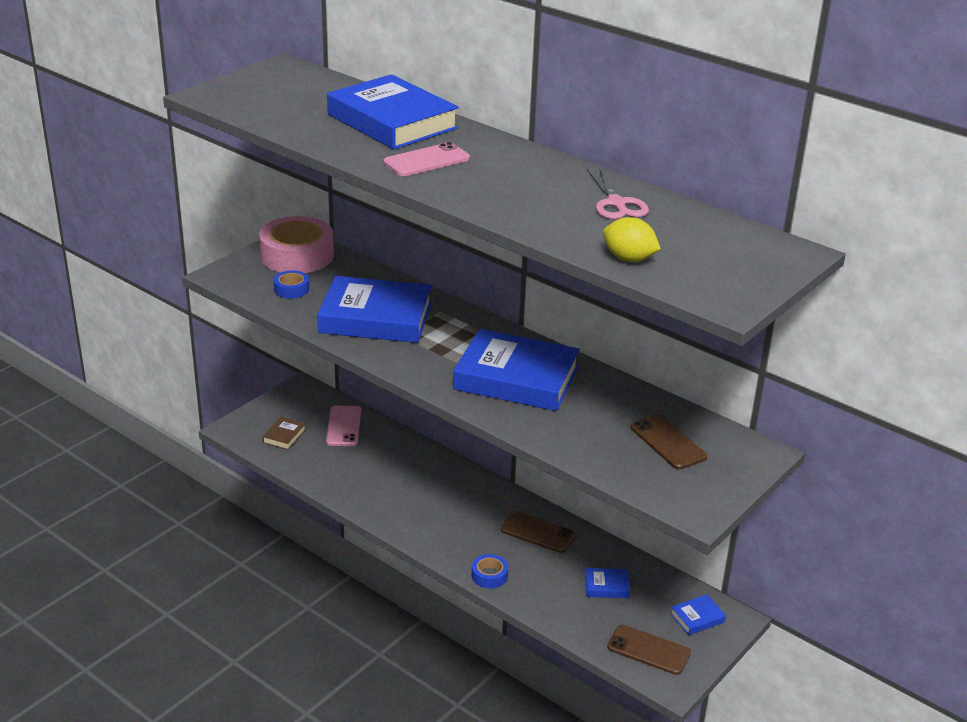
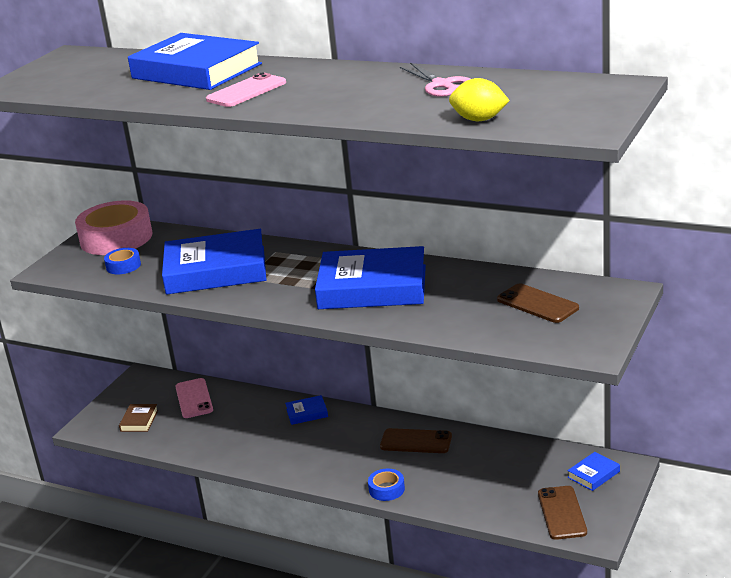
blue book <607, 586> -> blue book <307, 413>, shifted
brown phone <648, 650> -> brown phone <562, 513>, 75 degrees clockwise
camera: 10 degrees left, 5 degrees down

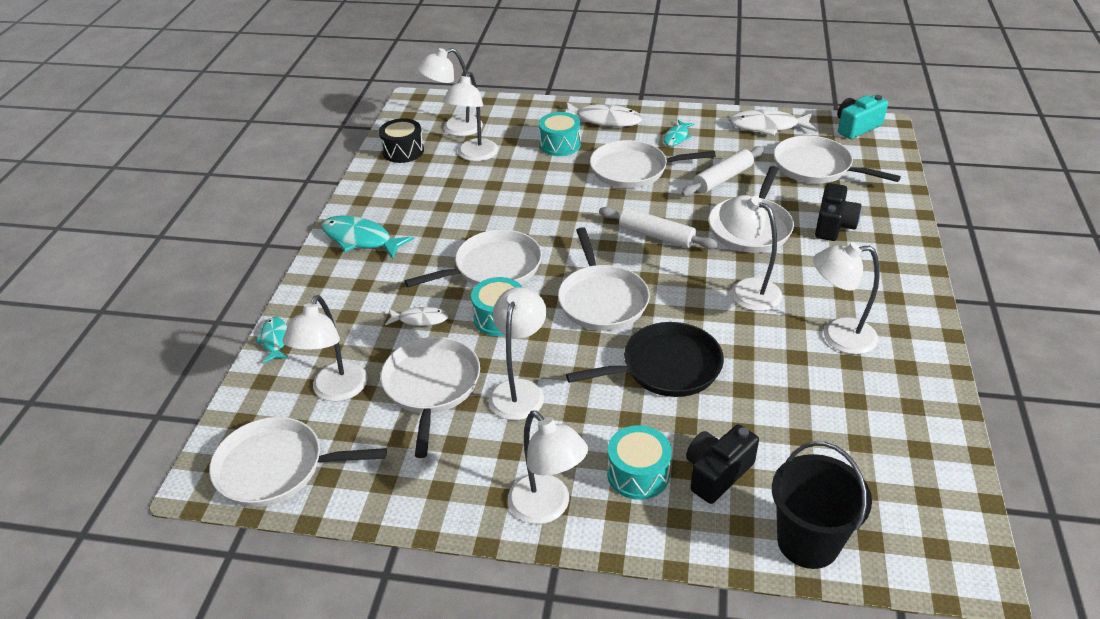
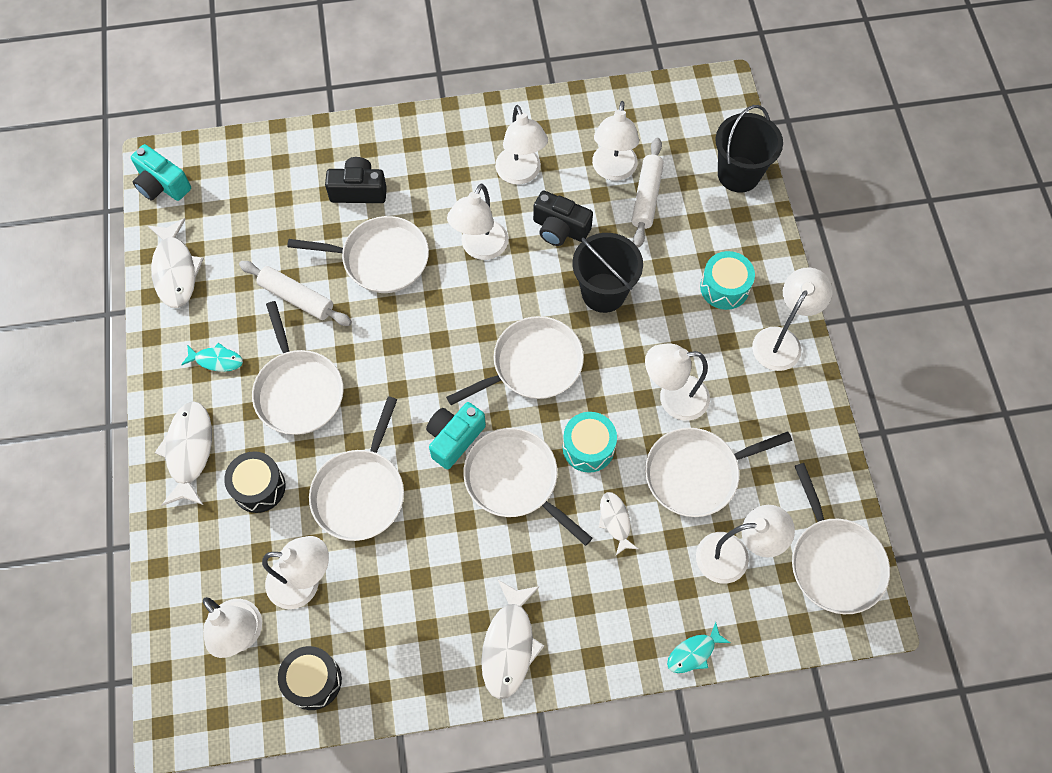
turquoise drum <560, 145> -> black drum <259, 487>
white pan <816, 167> -> white pan <360, 492>, shifted
none -> turquoise camera <454, 438>
turquoise fish <360, 239> -> white fish <509, 645>
black camera <717, 473> -> black camera <560, 229>, shifted
black pan <666, 367> -> black bucket <603, 292>
none -> white lamp <613, 170>
white rolling pin <656, 236> -> white rolling pin <646, 197>, shifted
camera: 110 degrees left, 25 degrees up

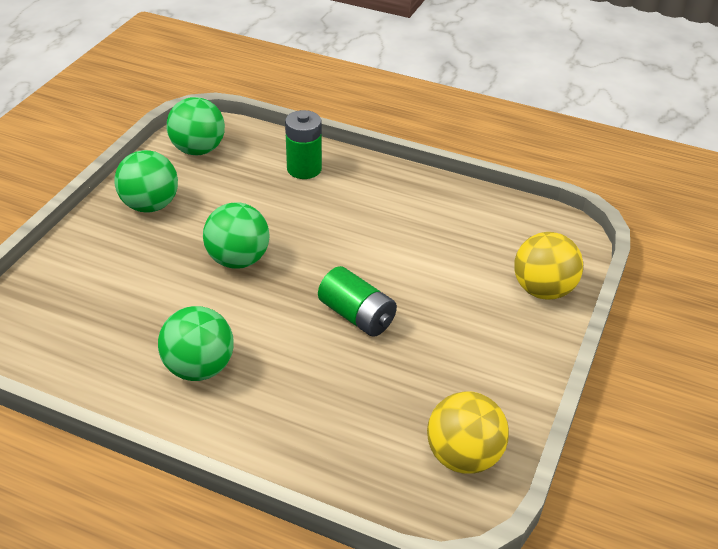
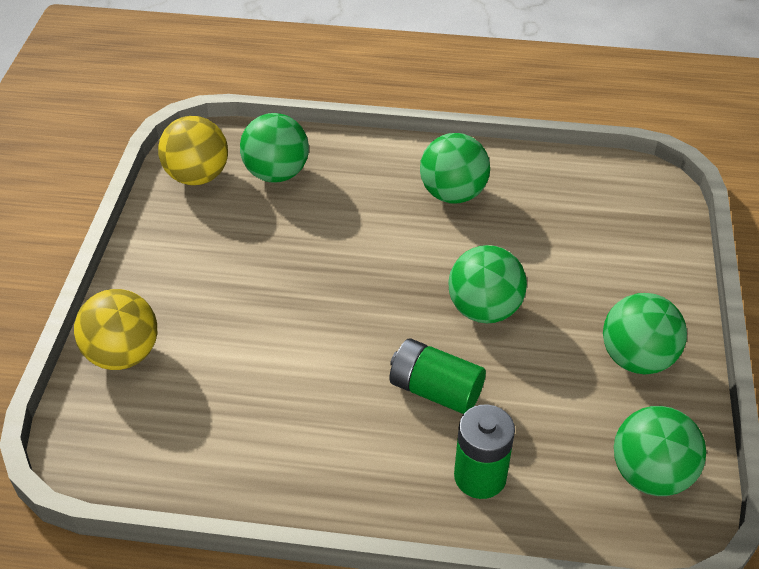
none -> green ball <277, 173>
green battery <357, 316> -> green battery <435, 390>, shifted
camera: 165 degrees right, 5 degrees up

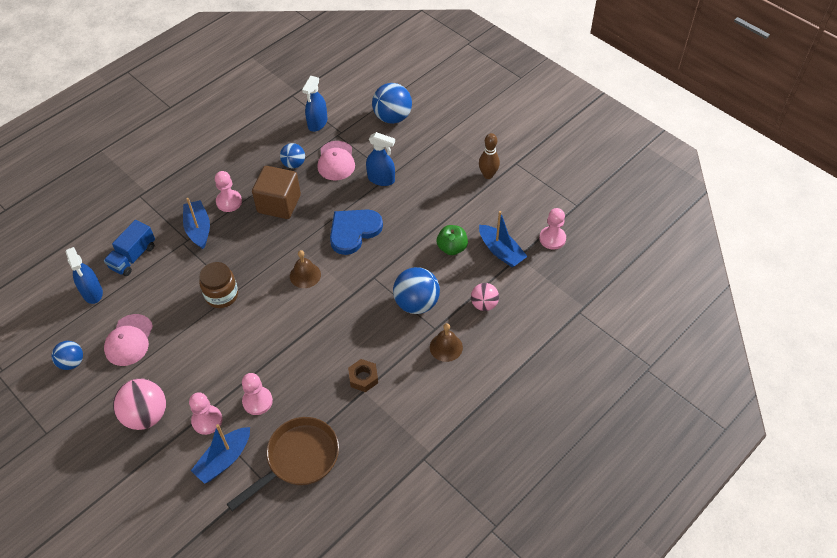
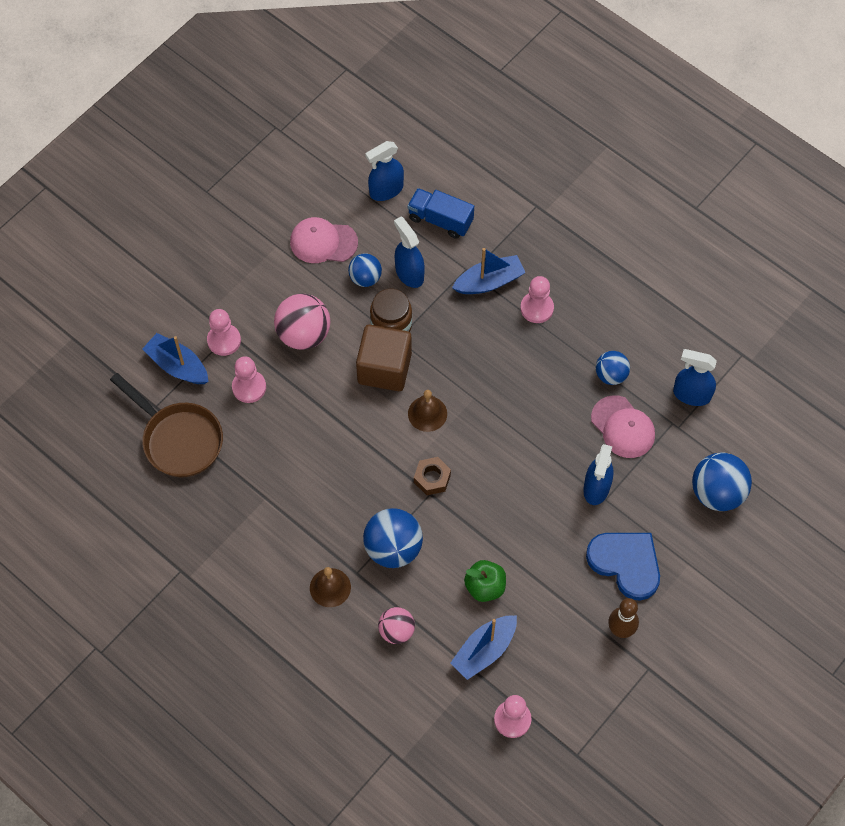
pink ball <146, 415> -> pink ball <303, 334>, shifted
blue ball <72, 362> -> blue ball <365, 278>, shifted
brown cube <279, 204> -> brown cube <384, 368>, shifted
none -> blue spray bottle <409, 273>
brown nut <363, 378> -> brown nut <432, 478>, shifted
blue heart <353, 231> -> blue heart <626, 563>, shifted
pink cap <336, 161> -> pink cap <623, 427>, 120 degrees counterclockwise
camera: 85 degrees right, 10 degrees up

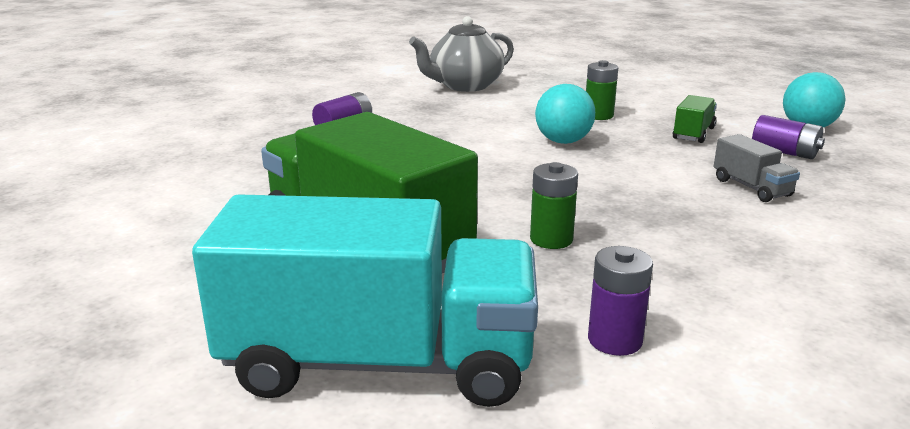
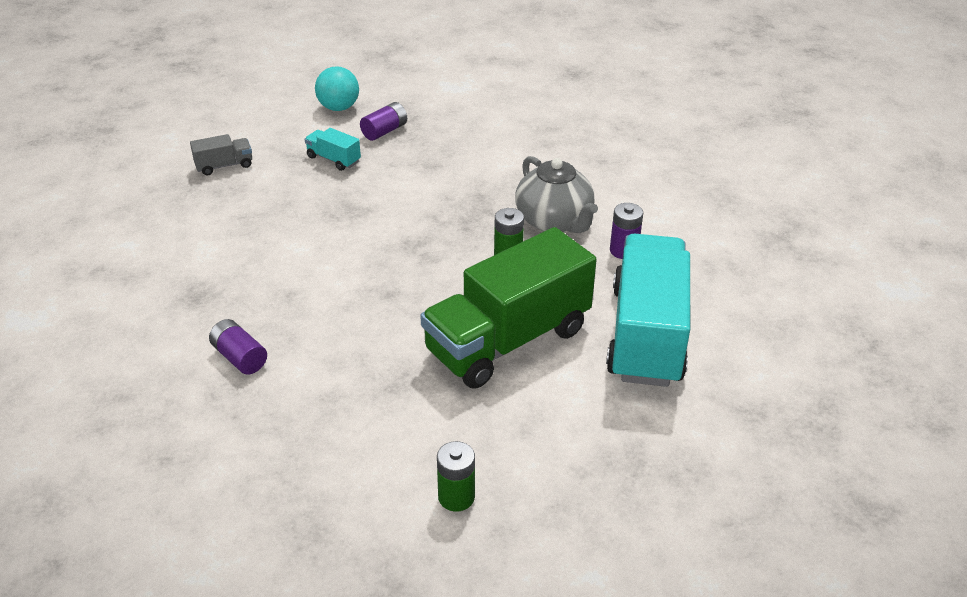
grey truck <751, 187> -> grey truck <224, 166>, shifted
green truck <693, 134> -> turquoise truck <333, 159>
green battery <598, 115> -> green battery <456, 497>, shifted
grey teapot <465, 86> -> grey teapot <554, 221>, shifted
turquoise ball <563, 141> -> none
camera: 85 degrees left, 15 degrees up

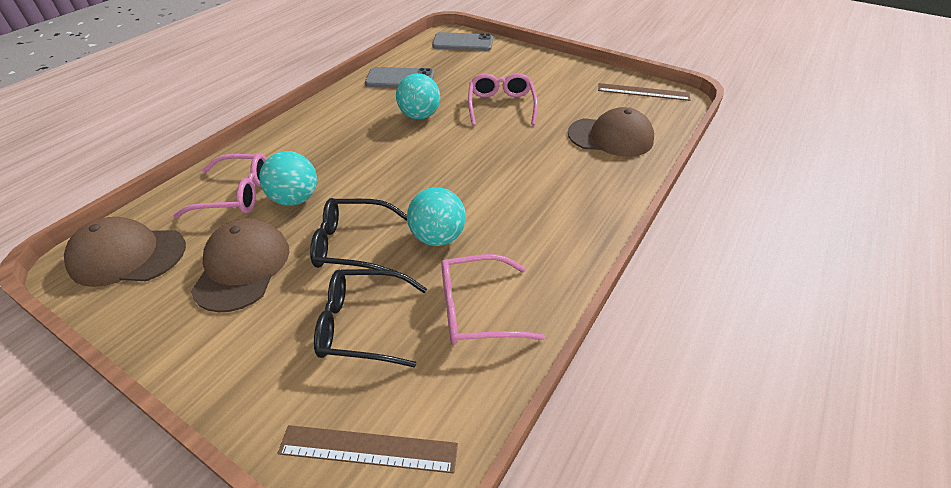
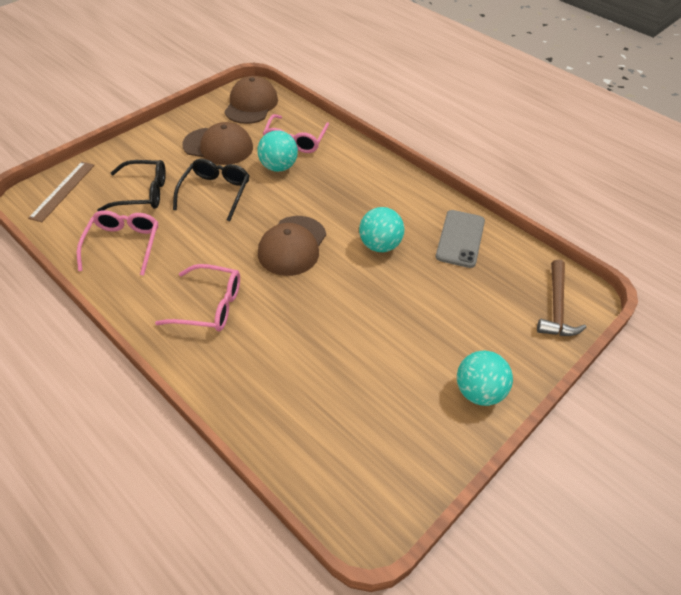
black glasses <363, 325> -> black glasses <142, 193>, 75 degrees clockwise
pink glasses <501, 106> -> pink glasses <209, 306>, shifted
brown cap <610, 137> -> brown cap <292, 246>, shifted
turquoise ball <438, 237> -> turquoise ball <479, 392>, shifted
grey phone <463, 42> -> brown hammer <556, 307>
brown ruler <643, 92> -> none
camera: 100 degrees right, 5 degrees up

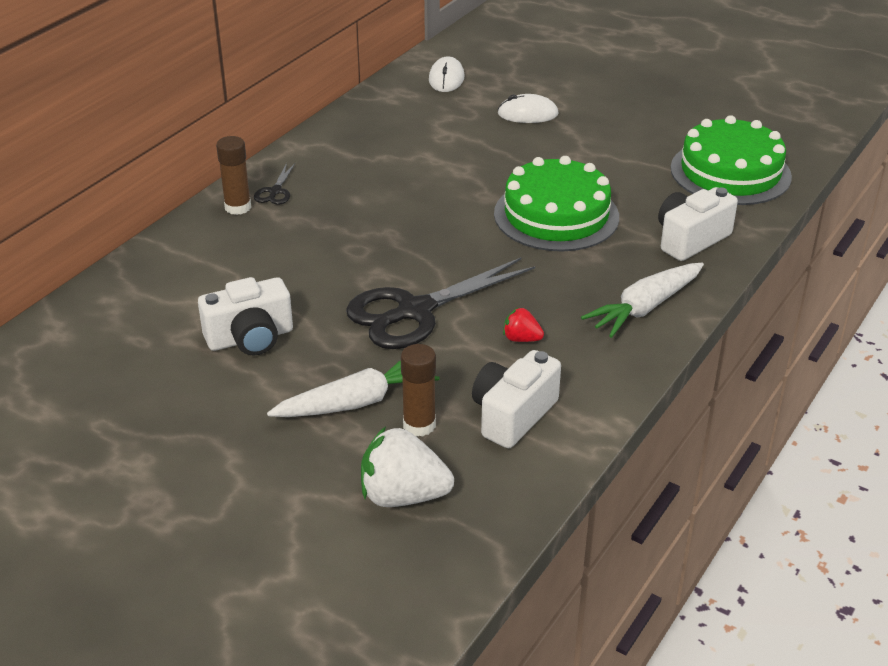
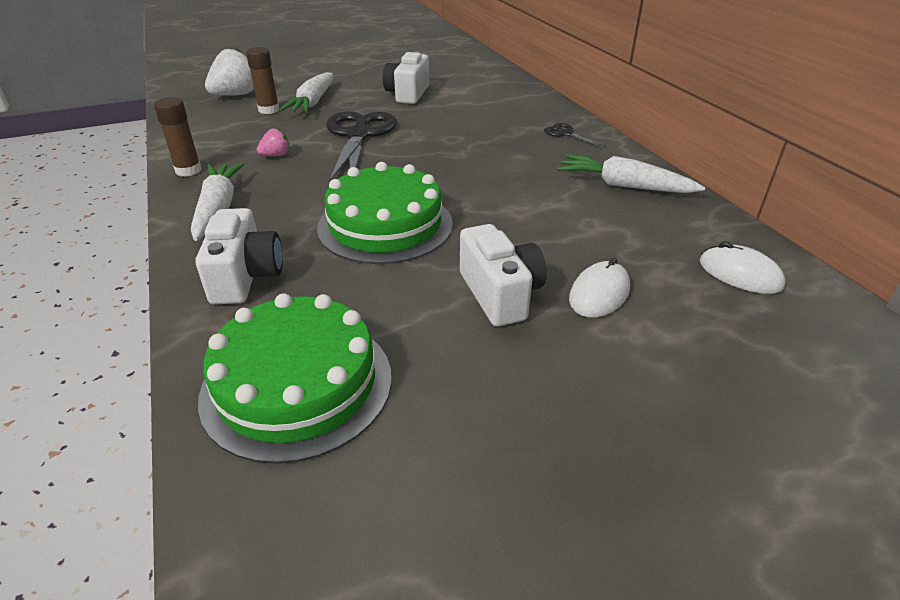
brown glue stick <238, 207> -> brown glue stick <188, 170>, shifted
red strawberry <521, 339> -> pink strawberry <276, 155>
white camera <513, 415> -> white camera <500, 294>, shifted
none -> white carrot <624, 186>
camera: 125 degrees right, 0 degrees up

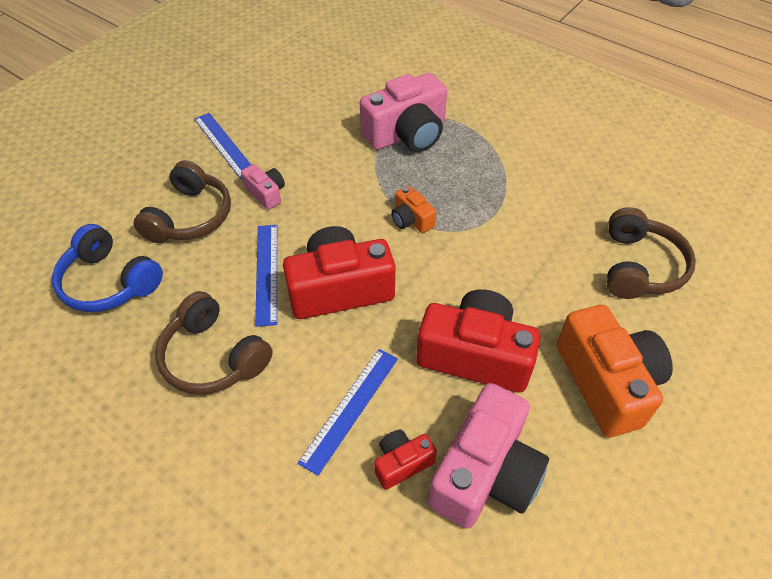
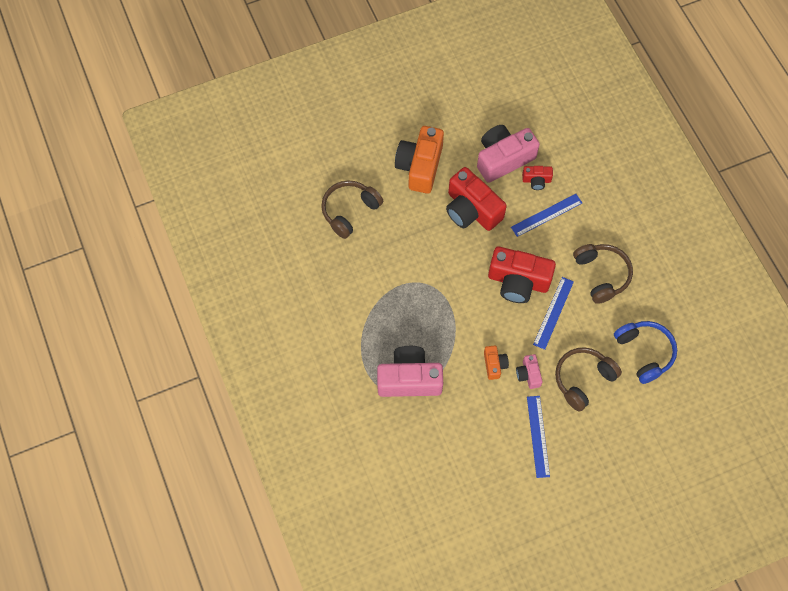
orange camera <411, 219> -> orange camera <494, 365>, shifted
camera: 150 degrees left, 15 degrees up

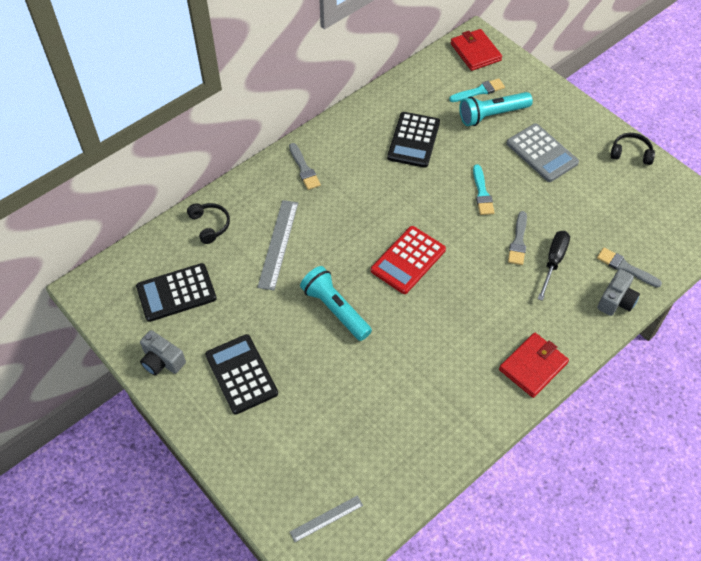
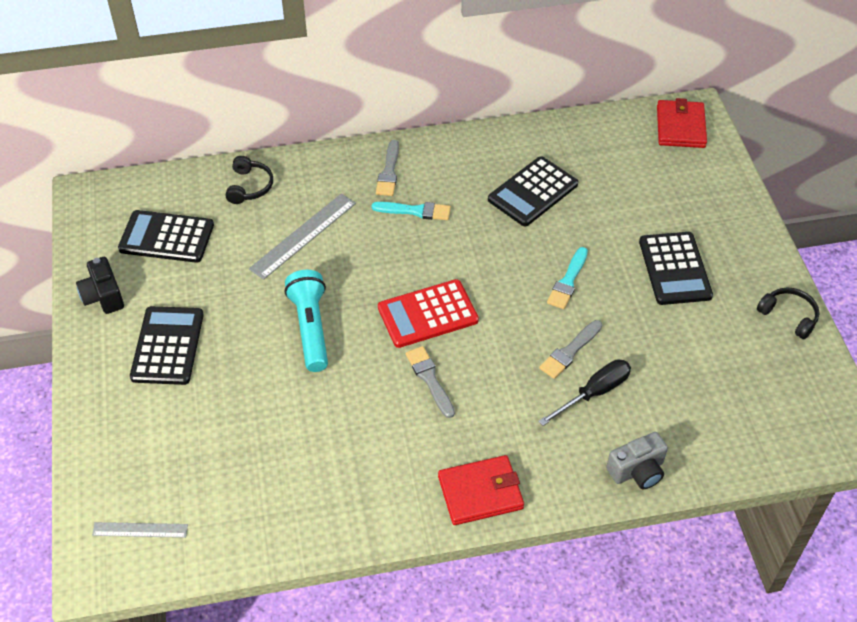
grey camera <162, 361> -> black camera <103, 296>
turquoise brush <479, 91> -> turquoise brush <415, 211>, shifted
grey brush <625, 267> -> grey brush <430, 379>, shifted
grey calculator <542, 153> -> black calculator <674, 269>
turquoise flashlight <492, 115> -> none
camera: 30 degrees right, 5 degrees down

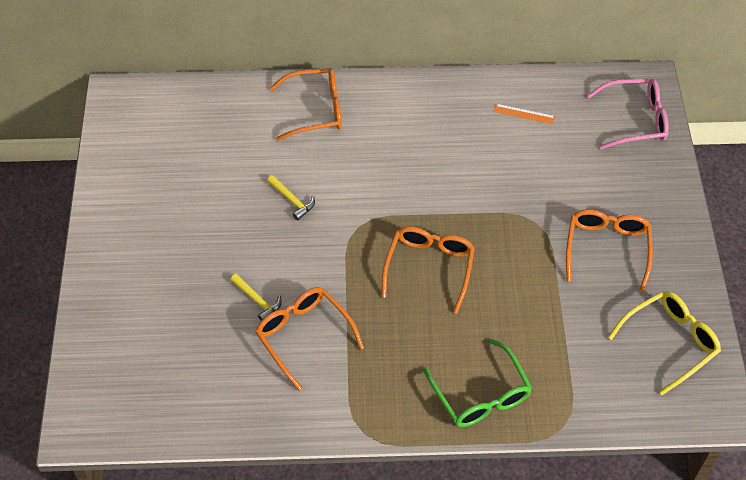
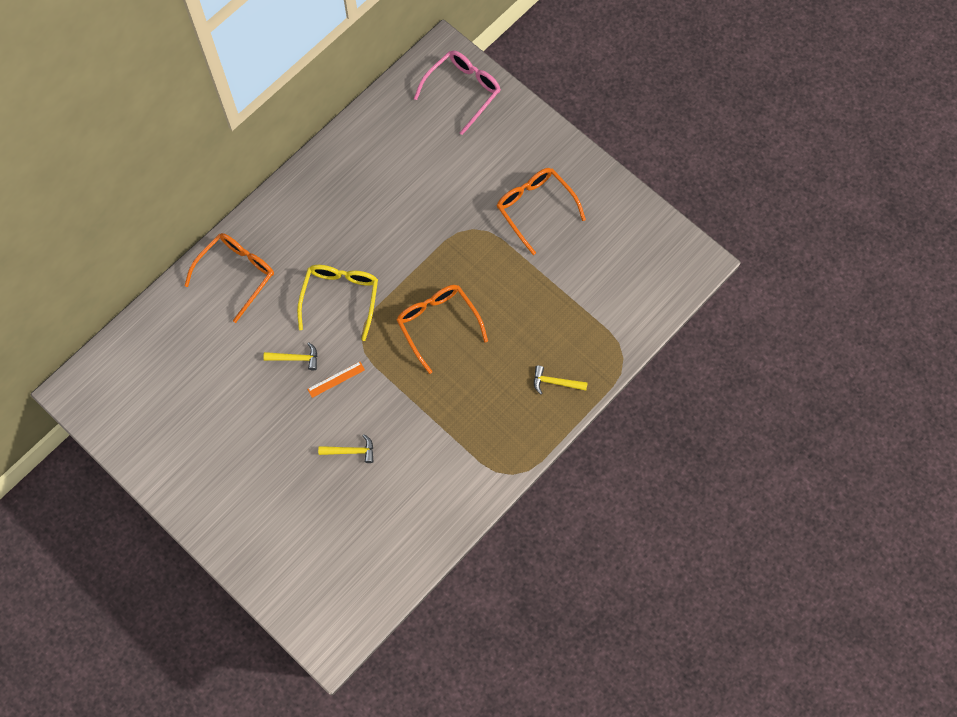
yellow glasses <670, 342> -> yellow glasses <340, 298>, shifted
orange ruler <524, 114> -> orange ruler <336, 379>, shifted
green glasses <480, 395> -> yellow hammer <555, 382>
orange glasses <304, 336> -> none
camera: 45 degrees left, 15 degrees up

